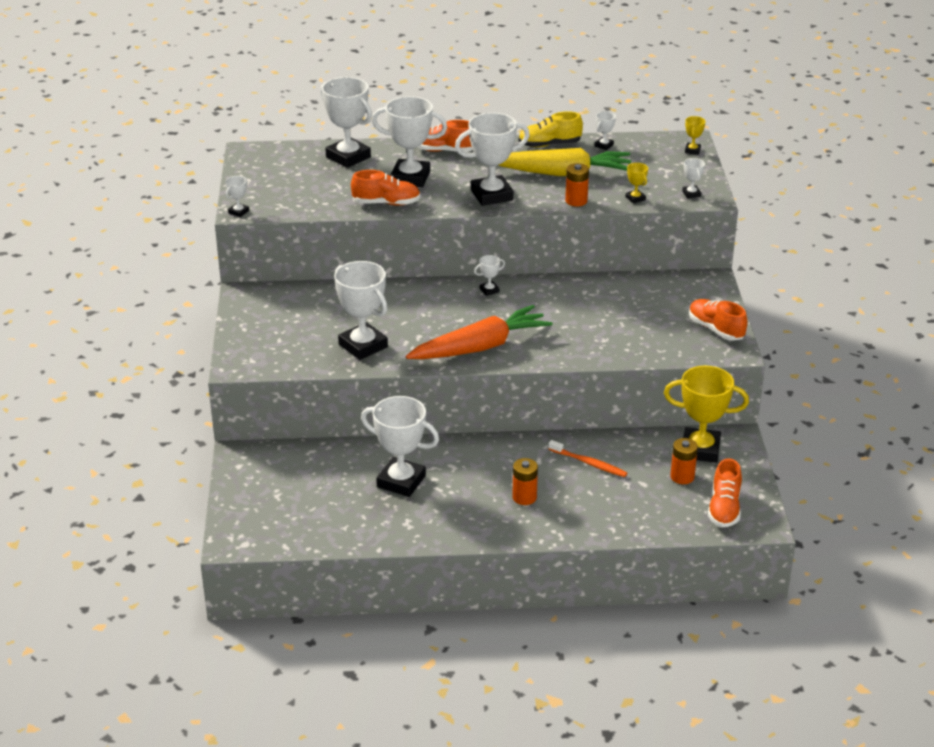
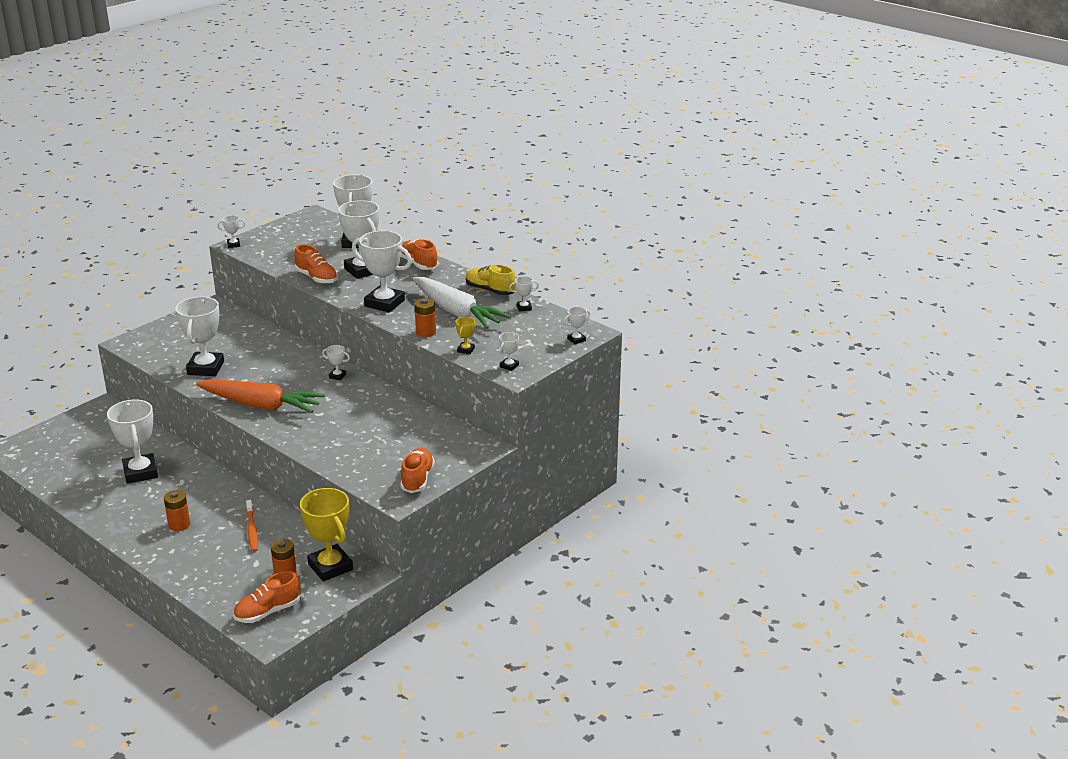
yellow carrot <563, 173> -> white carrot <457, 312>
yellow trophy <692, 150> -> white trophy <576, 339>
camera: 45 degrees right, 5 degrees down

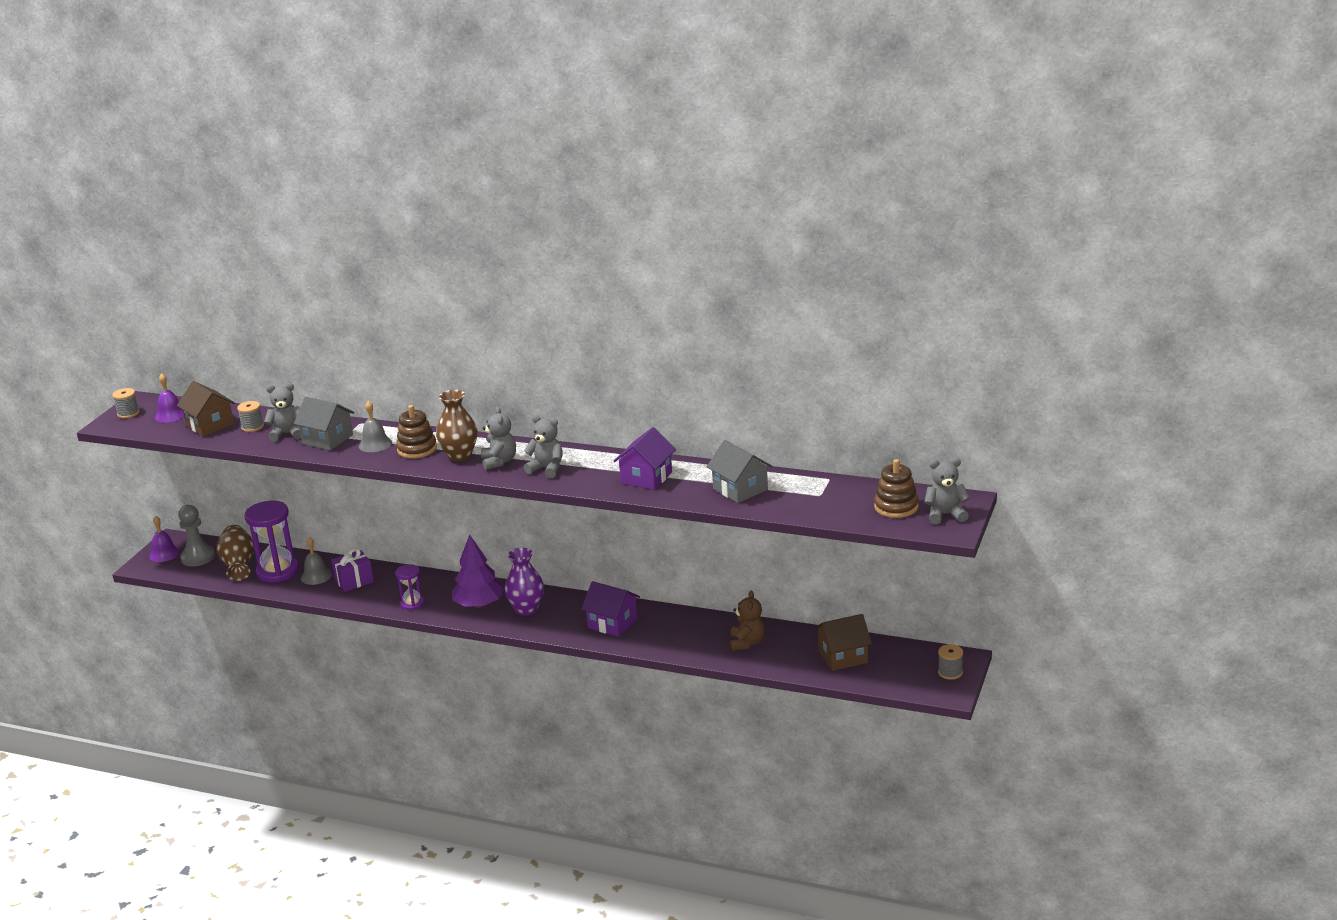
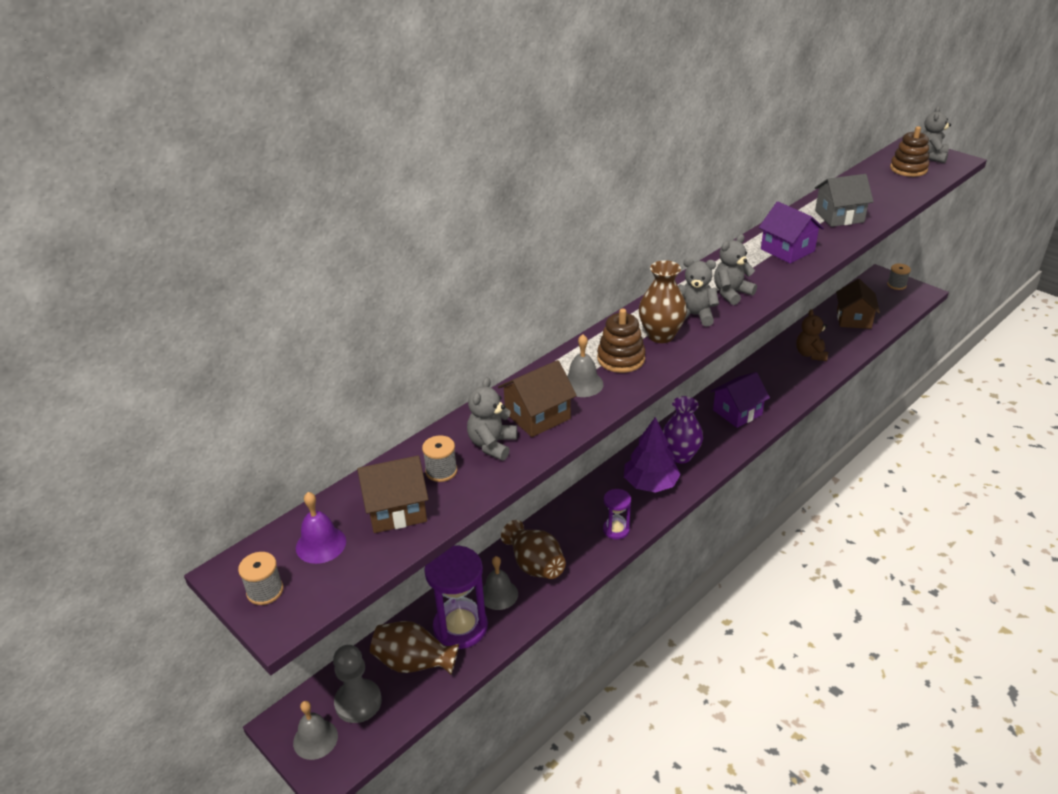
purple bell <164, 554> -> grey bell <315, 739>
grey house <327, 439> -> brown house <537, 416>
purple gift <354, 581> -> brown vase <535, 564>
brown teddy bear <747, 643> -> brown teddy bear <810, 354>, 120 degrees counterclockwise
camera: 65 degrees left, 10 degrees up

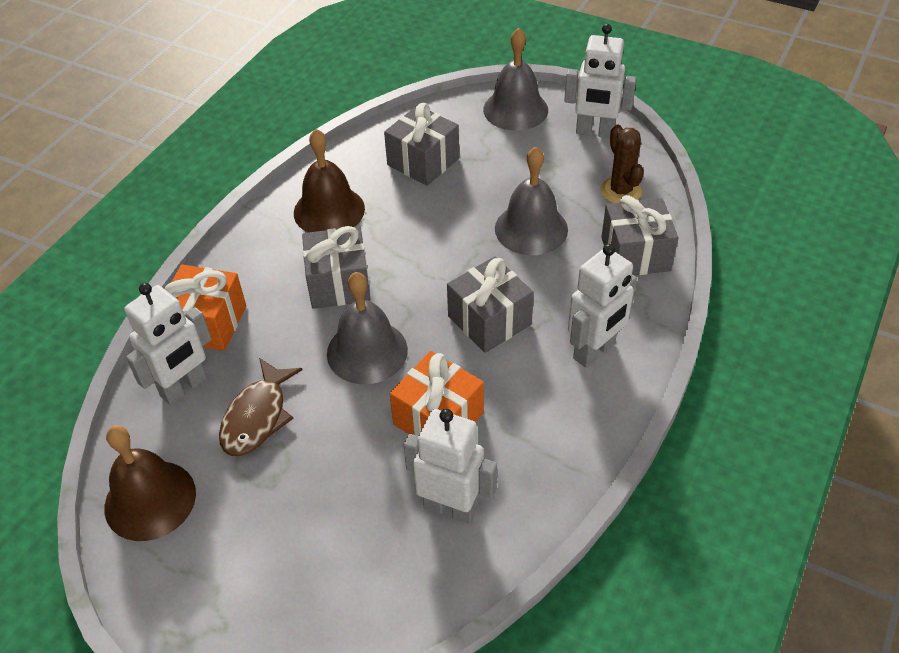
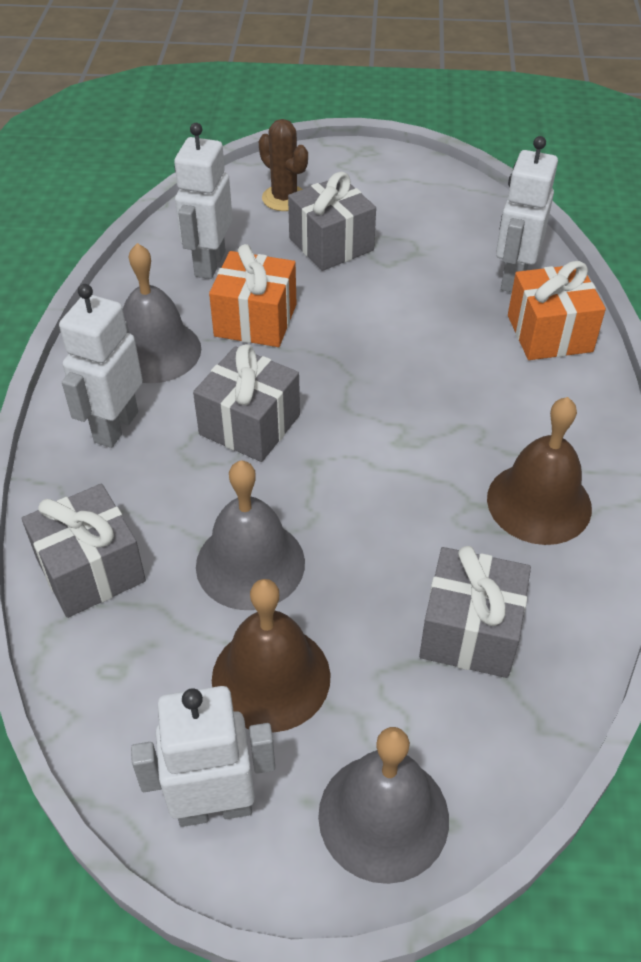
grey bell <367, 351> -> grey bell <155, 351>, shifted
white robot <451, 507> -> white robot <209, 264>, 105 degrees clockwise
brown bell <150, 500> -> brown bell <271, 677>, shifted
brown cactus <621, 191> -> brown cactus <284, 198>, shifted
grey gift <339, 283> -> grey gift <331, 244>, shifted
brown fish <257, 417> -> none
camera: 155 degrees right, 0 degrees up

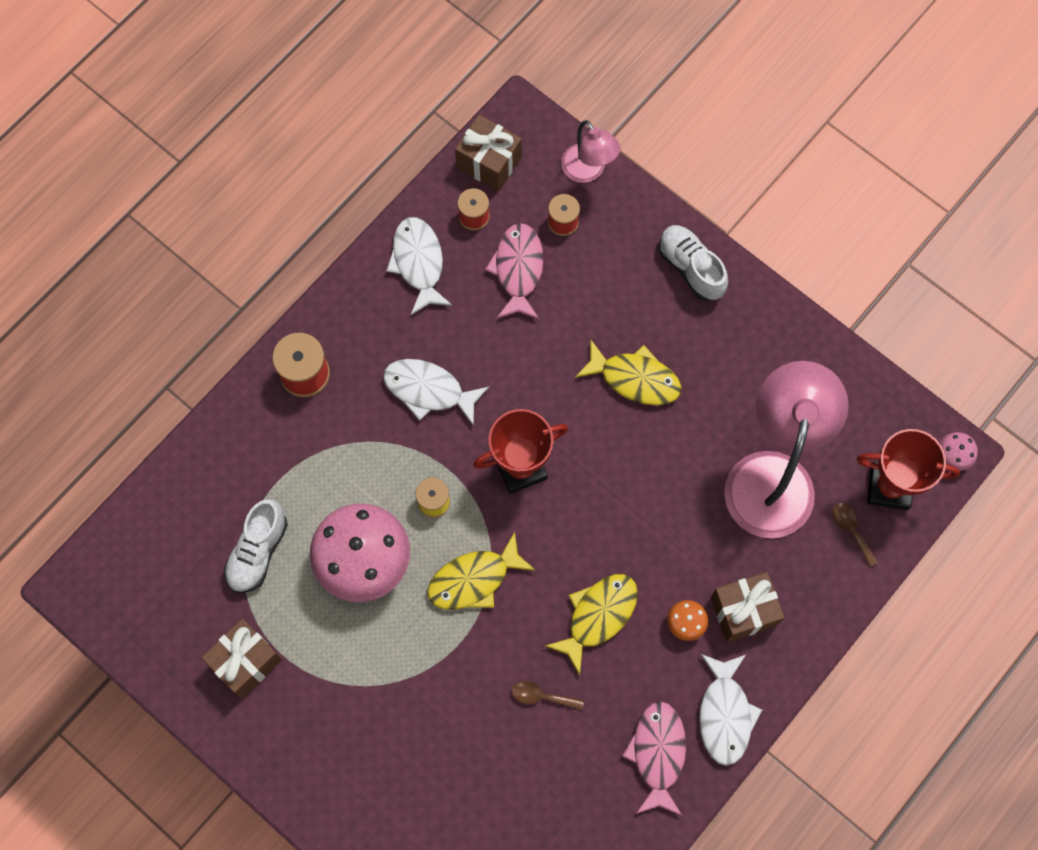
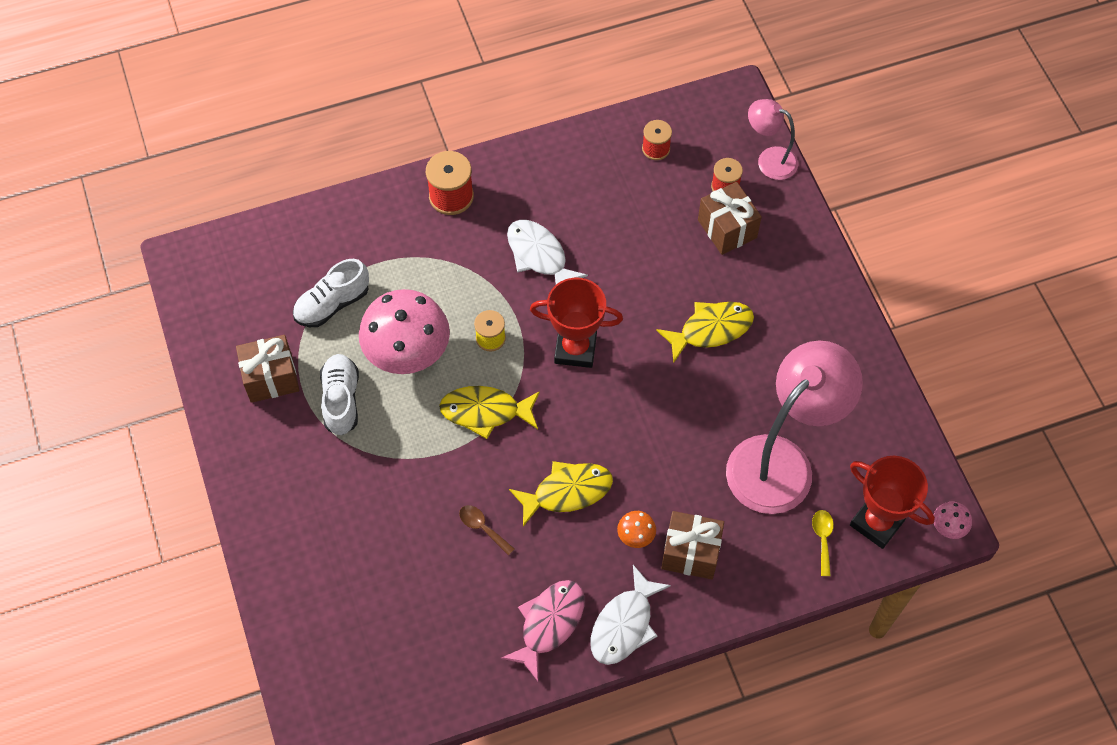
white shoe <691, 268> -> white shoe <341, 400>, shifted
yellow fish <634, 378> -> yellow fish <711, 330>, 75 degrees counterclockwise
brown gift <489, 162> -> brown gift <727, 229>, shifted
pink lamp <588, 171> -> pink lamp <769, 160>, 120 degrees clockwise
brown spoon <851, 530> -> yellow spoon <822, 539>
white fish <418, 263> -> none
pink fish <518, 270> -> none
camera: 30 degrees right, 10 degrees down

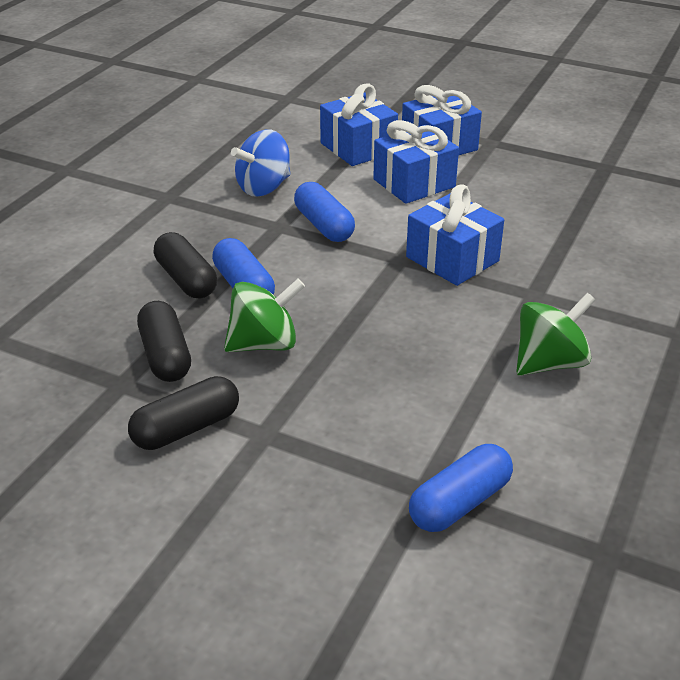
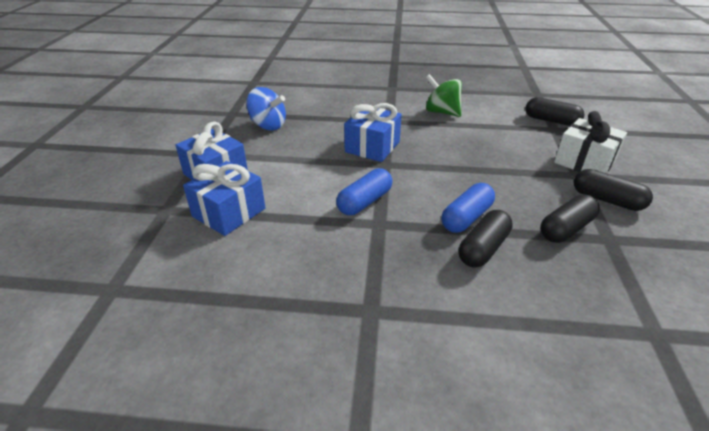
blue spinning top <263, 187> -> blue spinning top <268, 125>, shifted
blue capsule <459, 503> -> black capsule <551, 121>
none -> white gift <584, 162>
green spinning top <264, 344> -> none
blue gift <414, 183> -> none
camera: 110 degrees left, 0 degrees up

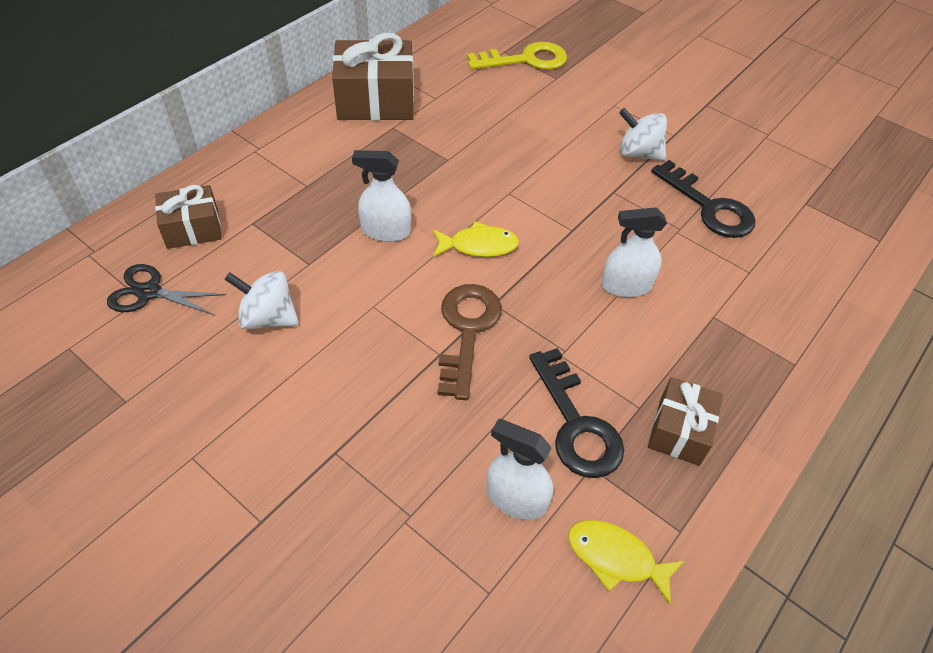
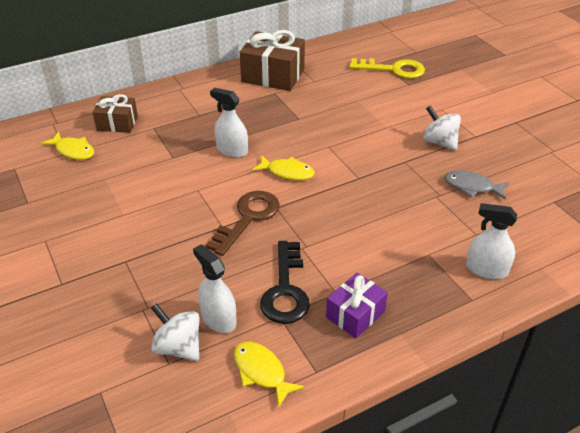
black scissors <149, 292> -> yellow fish <73, 151>
white spinning top <268, 318> -> white spinning top <178, 347>, shifted
brown gift <679, 431> -> purple gift <355, 314>
black key <709, 207> -> grey fish <472, 187>
white spray bottle <626, 286> -> white spray bottle <486, 269>, shifted
camera: 25 degrees right, 10 degrees down

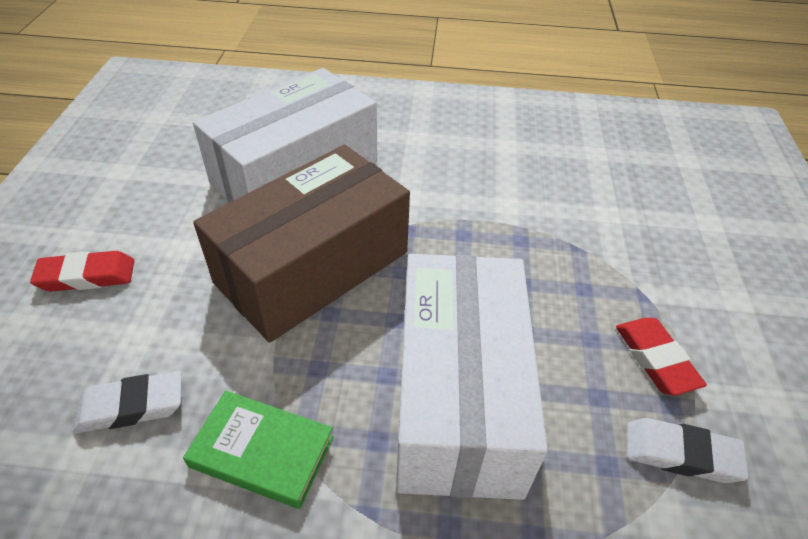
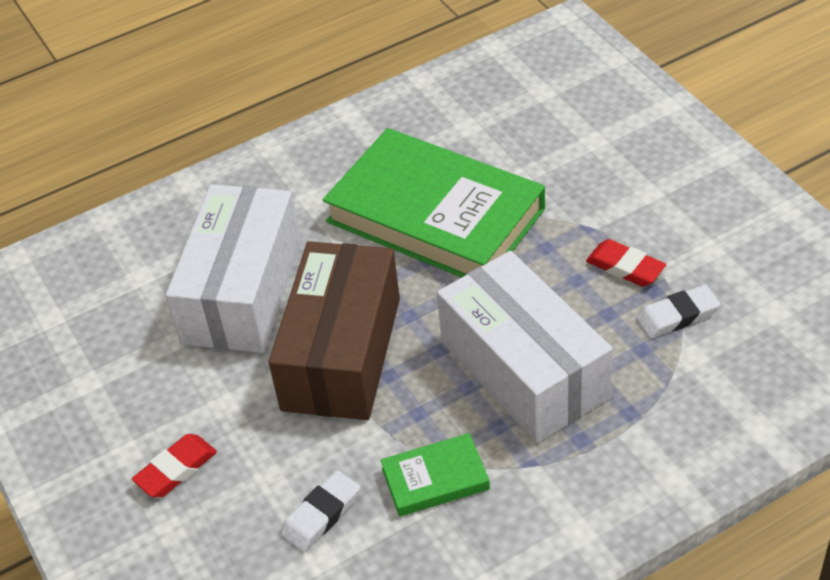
none -> green book <435, 215>
camera: 30 degrees left, 0 degrees up

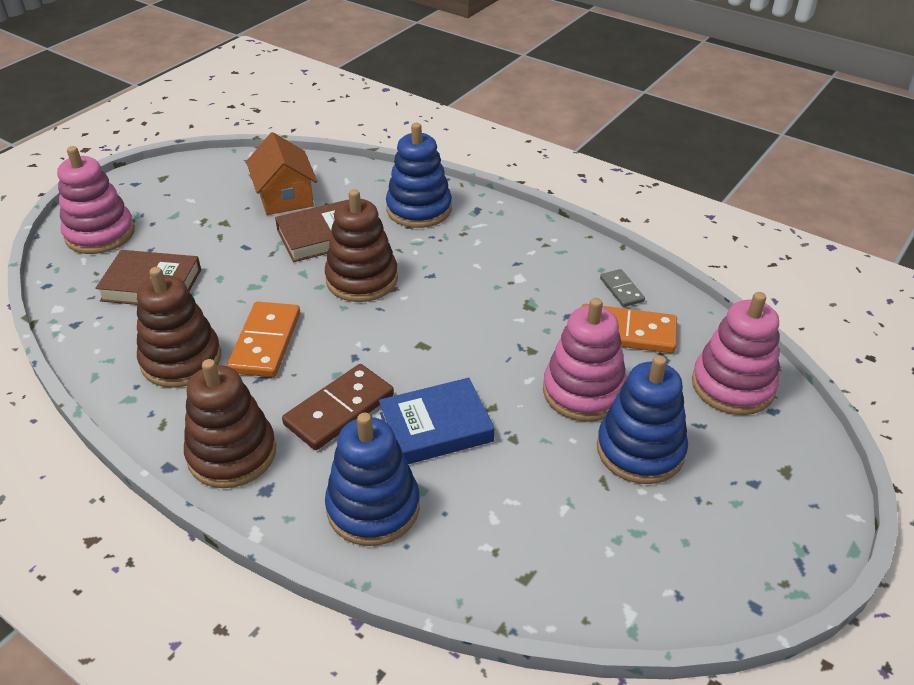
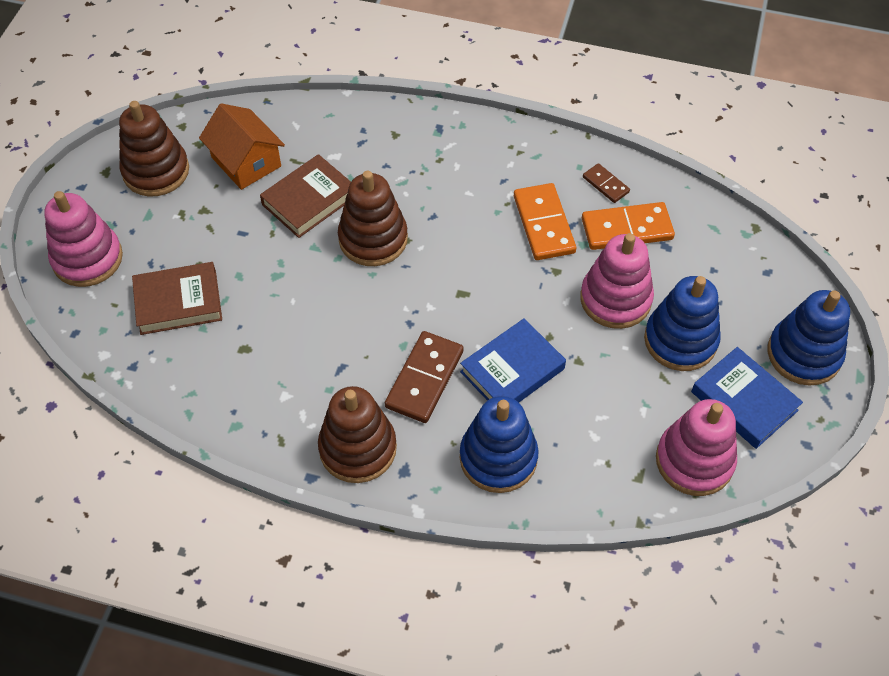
brown stacking toy <181, 360> -> brown stacking toy <156, 171>, shifted
orange domino <265, 342> -> orange domino <543, 224>, shifted
grey domino <621, 290> -> brown domino <605, 185>
pink stacking toy <732, 386> -> pink stacking toy <694, 461>, shifted
none -> blue book <744, 401>
blue stacking toy <419, 209> -> blue stacking toy <804, 354>, shifted
camera: 20 degrees left, 15 degrees up

